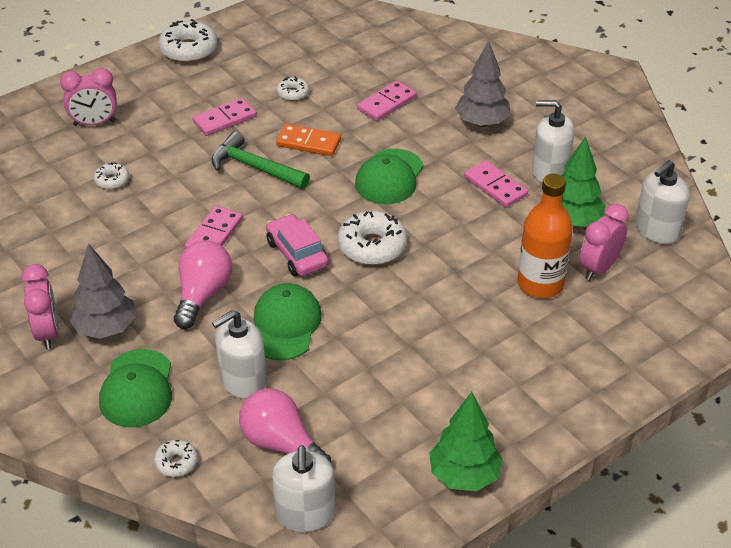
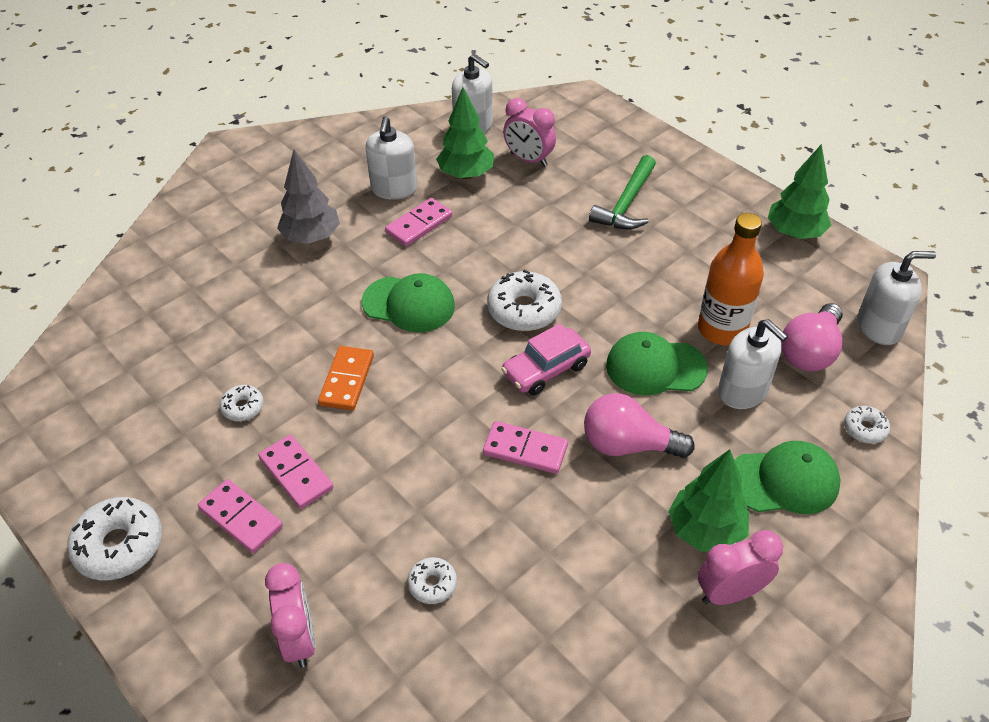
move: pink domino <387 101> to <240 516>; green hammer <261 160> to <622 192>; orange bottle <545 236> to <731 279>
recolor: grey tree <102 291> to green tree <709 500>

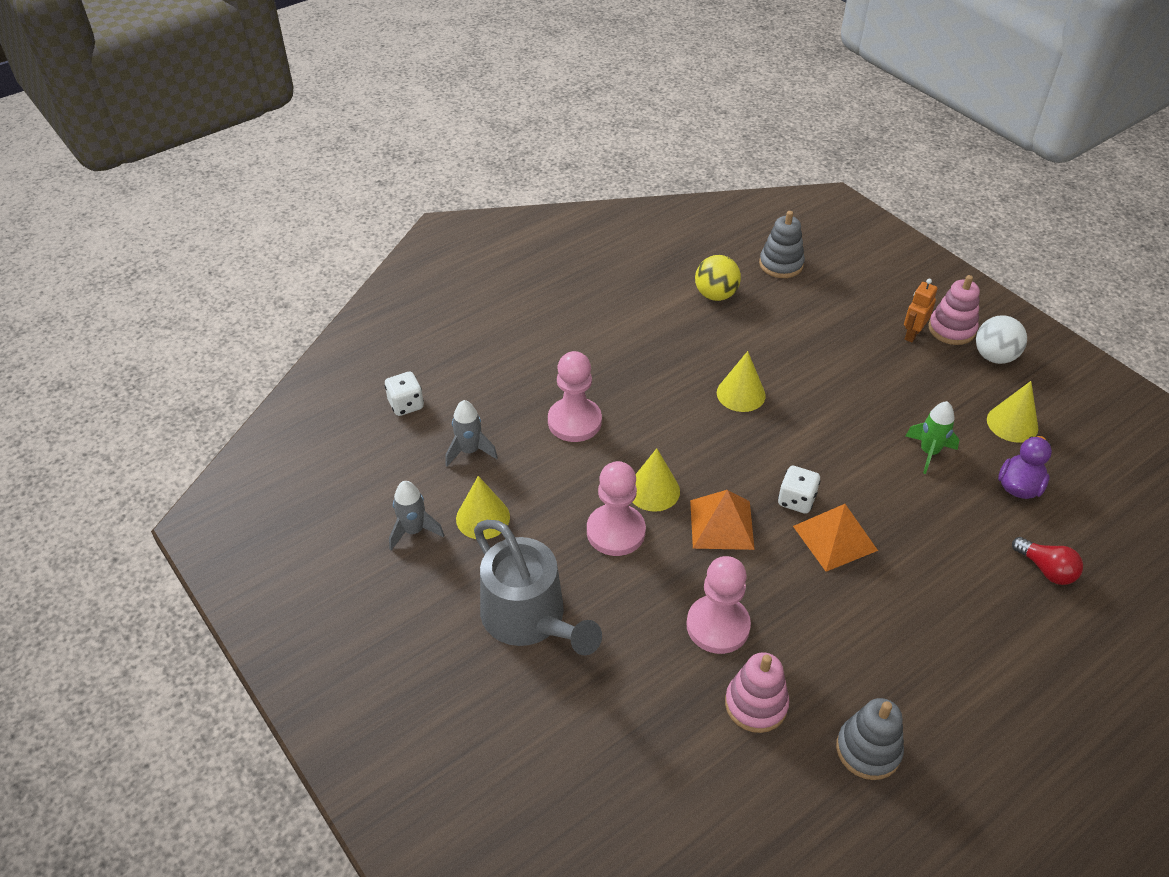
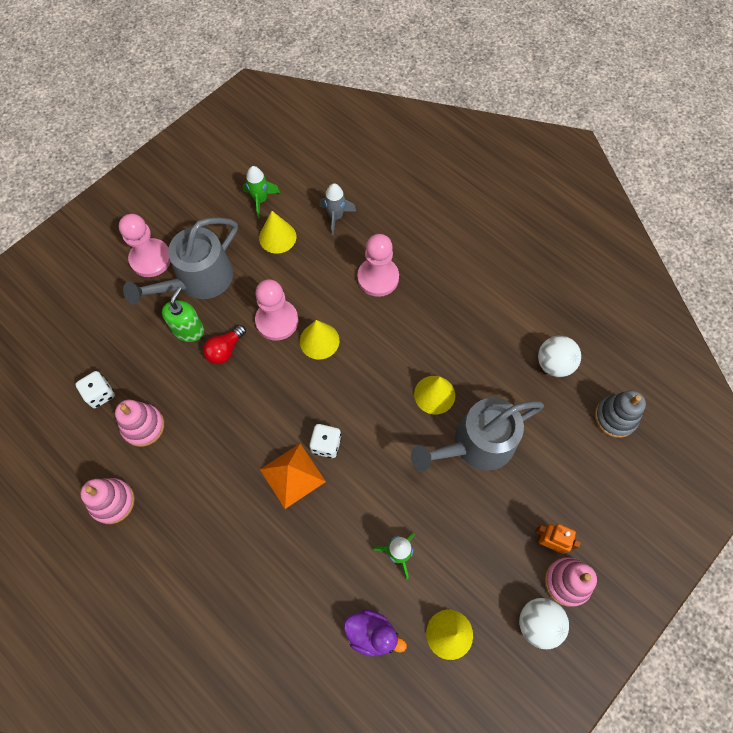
delete: orange pyramid <722 520>
insert: green soap dispenser <183 314>; grey watering can <477 434>
move: white dice <404 394> to <95 389>; red light bulb <1047 561> to <224 344>; pink pawn <718 605> to <145 245>
recolor: yellow ball <718 278> to white ball <559 356>; grey rocket <417 516> to green rocket <261 192>; grey stacking toy <870 739> to pink stacking toy <108 501>

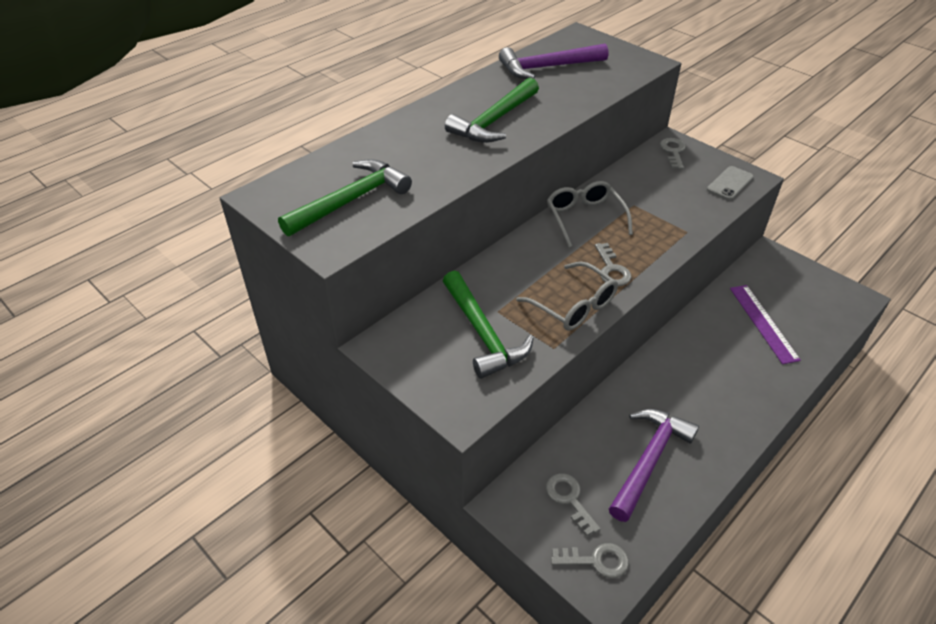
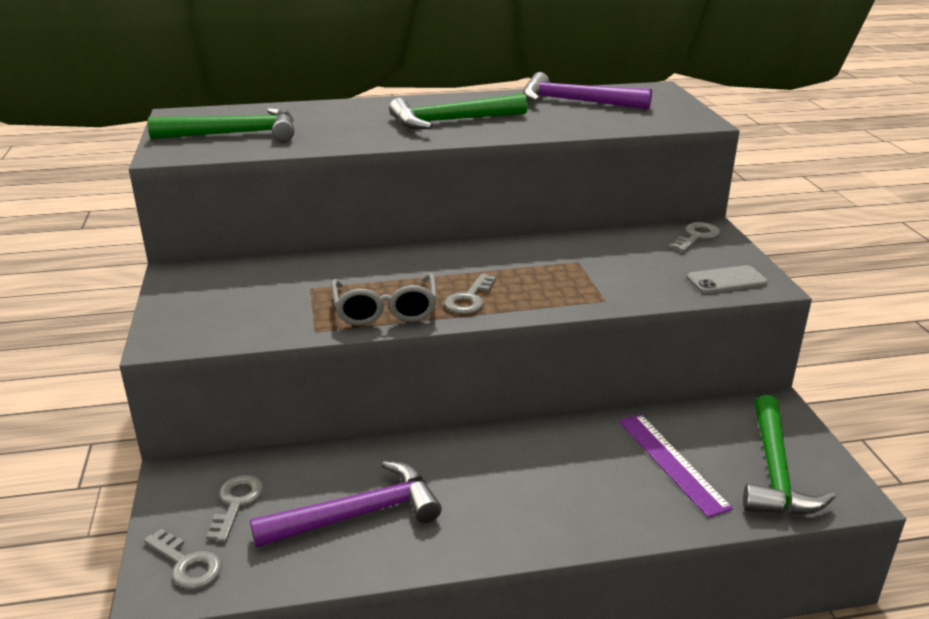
delete: grey glasses <590 214>
move: green hammer <488 325> to <789 455>
rotate: purple ruler <765 324> = <675 466> 45 degrees counterclockwise

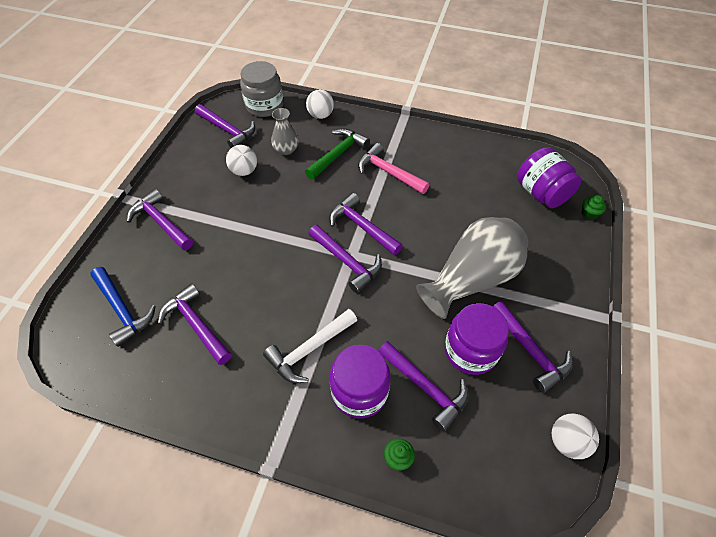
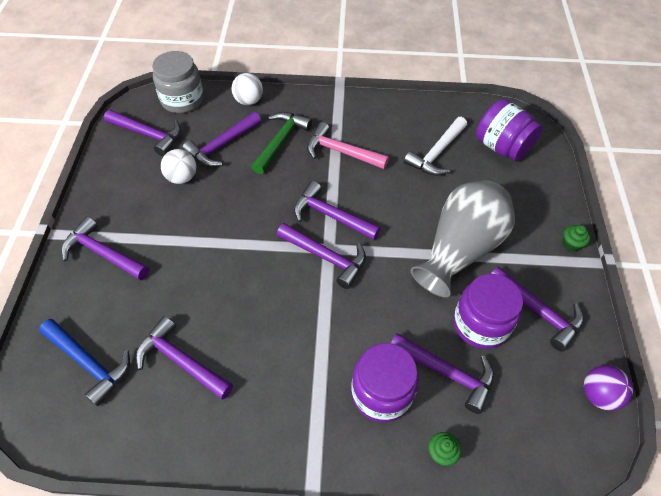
move: green cupcake <594 207> to <576 238>; white hammer <310 346> to <435 146>
replace: grey vase <285 131> to purple hammer <221 139>
recolor: white ball <575 436> to purple ball <608 388>

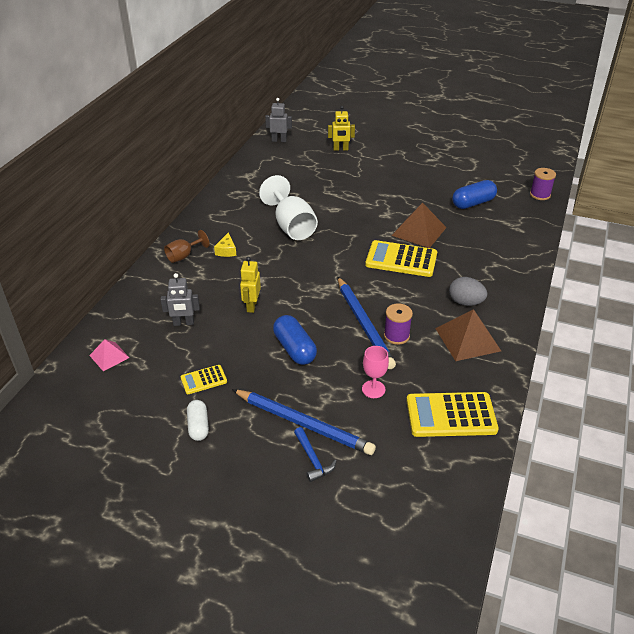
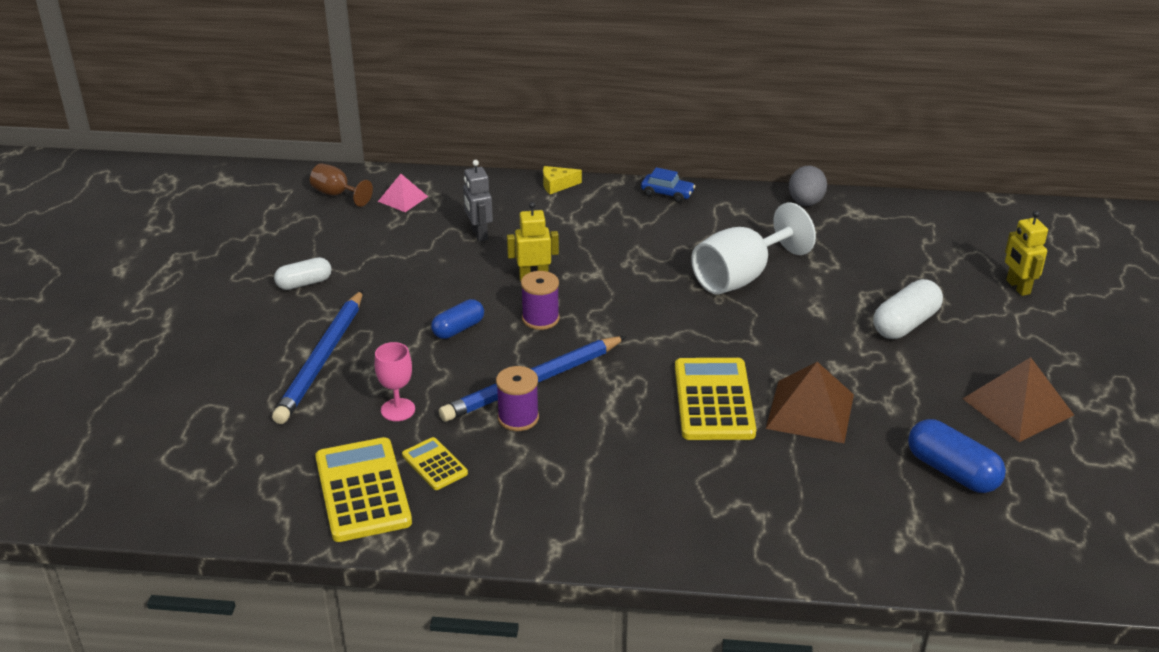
delete: grey robot <278 120>; blue hammer <315 454>
insert: blue car <668 185>; white capsule <908 309>
move: purple spool <543 184> to <540 300>; brown goblet <187 246> to <341 185>; yellow cheese <225 244> to <562 180>; grey egg <468 291> to <808 186>; brown pyramid <468 335> to <1018 399>; yellow calculator <203 379> to <435 463>
resize: blue capsule <295 340> = <457 319> x0.67

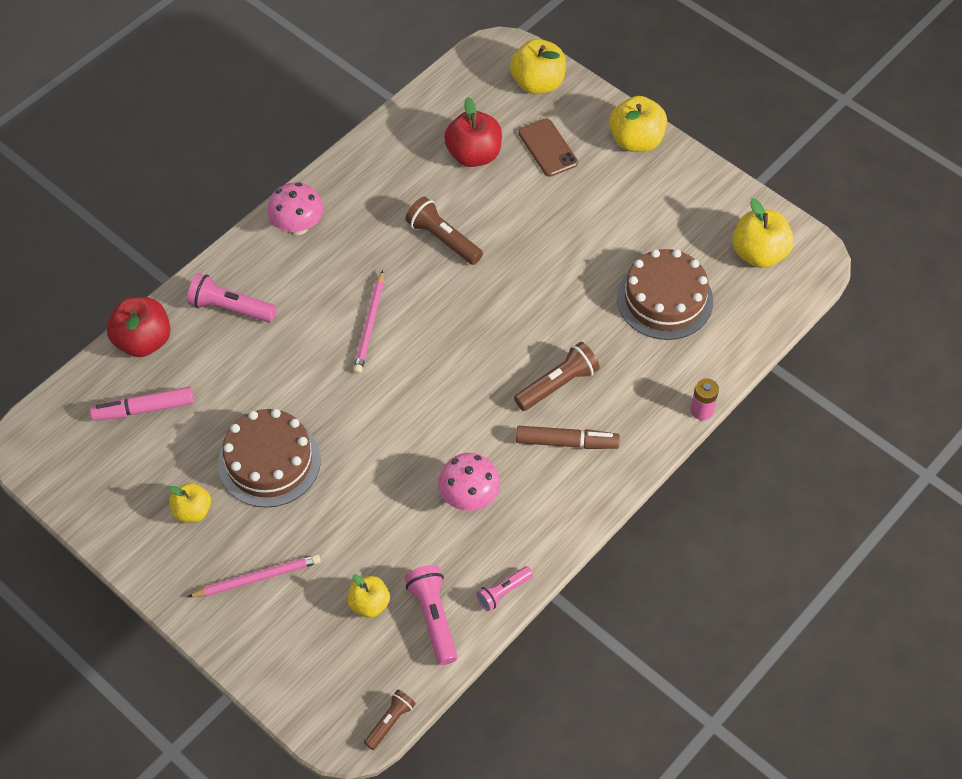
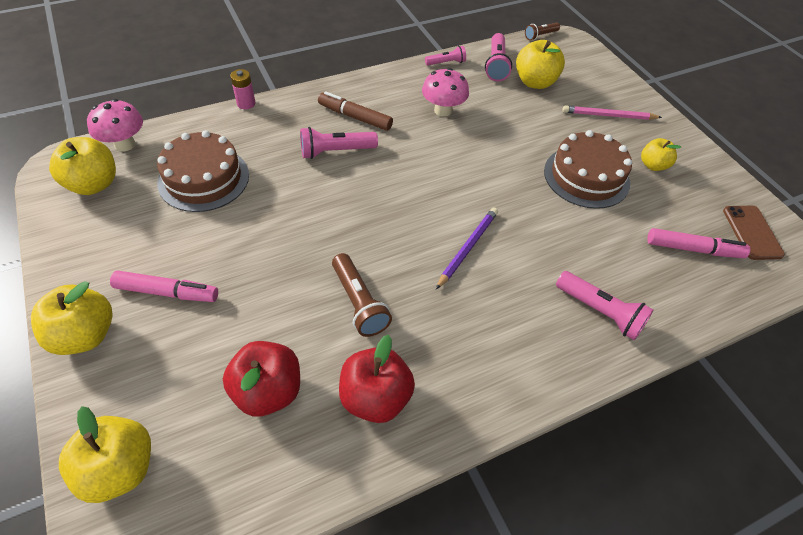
insert: pink marker <164 286>
move: brown phone <548 147> to <754 233>; pink mushroom <295 208> to <115 125>; red apple <139 327> to <377 379>
recolor: pink pencil <368 322> to purple pencil <467 248>; brown flashlight <557 376> to pink flashlight <339 143>
resize: yellow apple <369 596> = <540 64> x1.61

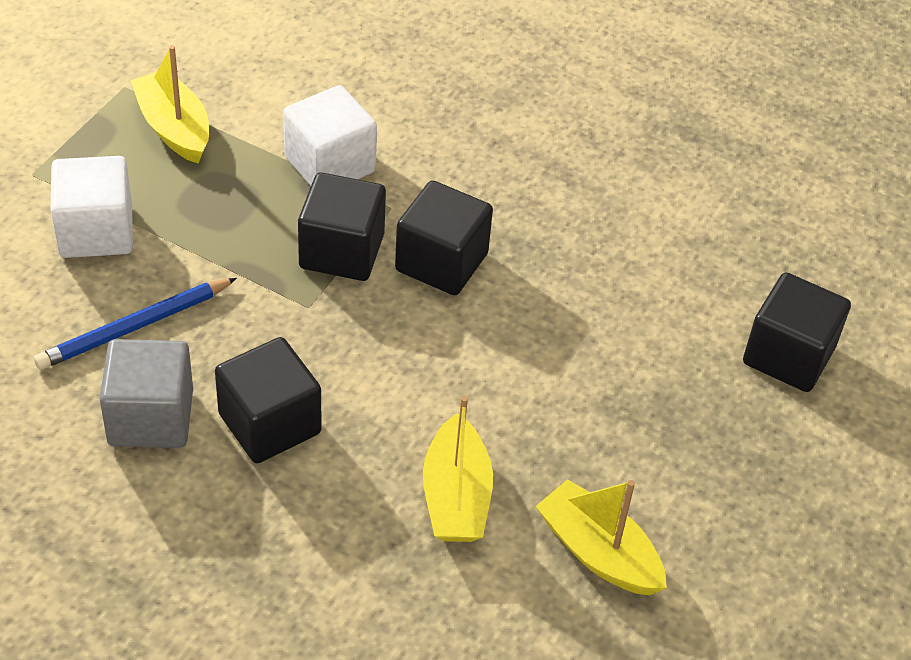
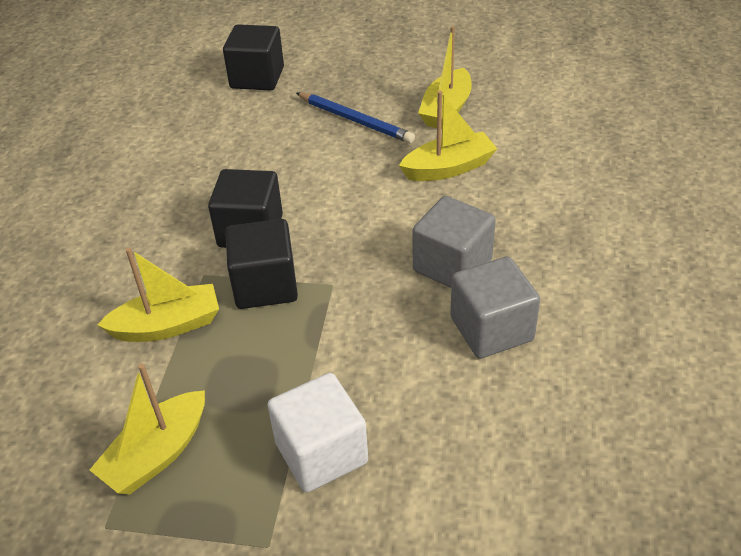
move: blue pencil <135 324> to <355 117>
replace: white cube <330 135> to yellow boat <158 295>
recolor: black cube <268 400> to grey cube <454 242>

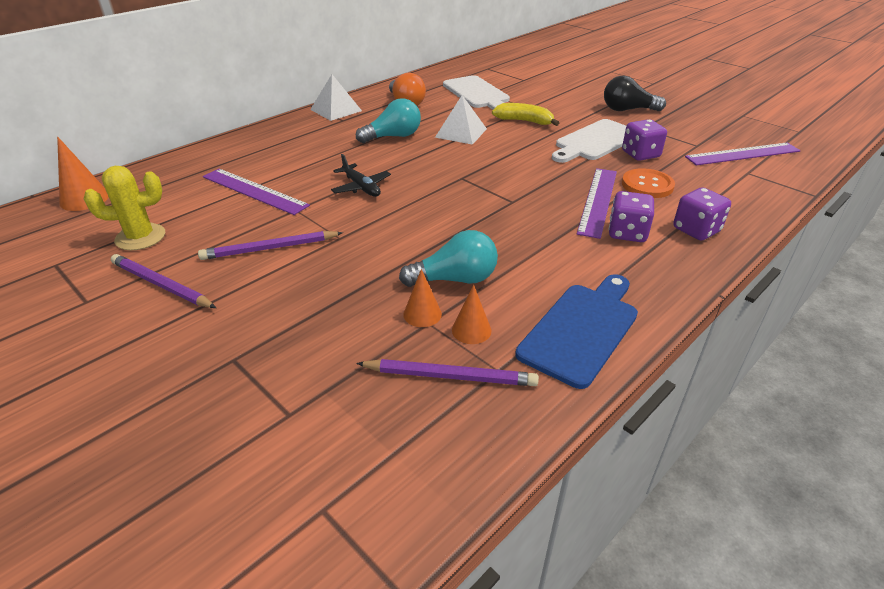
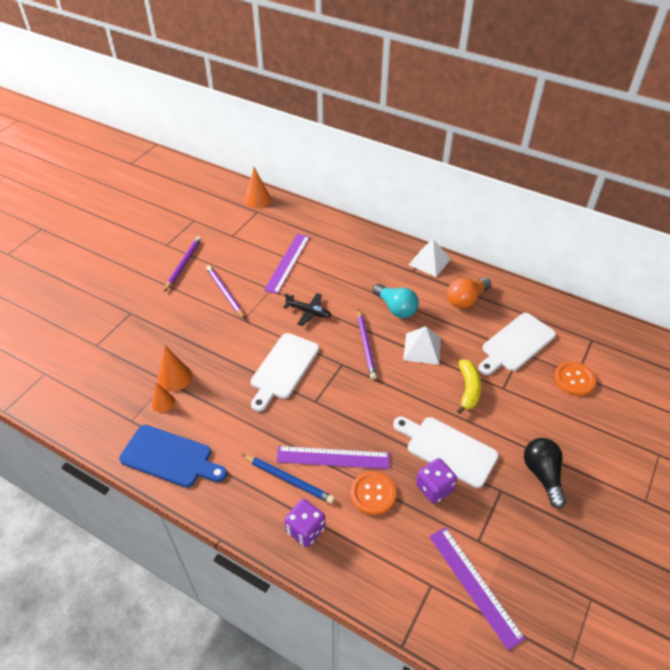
delete: yellow cactus <124 208>; turquoise light bulb <448 258>
insert: white cutting board <285 372>; orange button <575 378>
move: purple pencil <447 372> to <367 344>
replace: purple dice <631 216> to blue pencil <288 479>
rotate: black plane <361 175> = <307 309> 105 degrees counterclockwise
resize: orange cone <422 298> = <174 368> x1.52

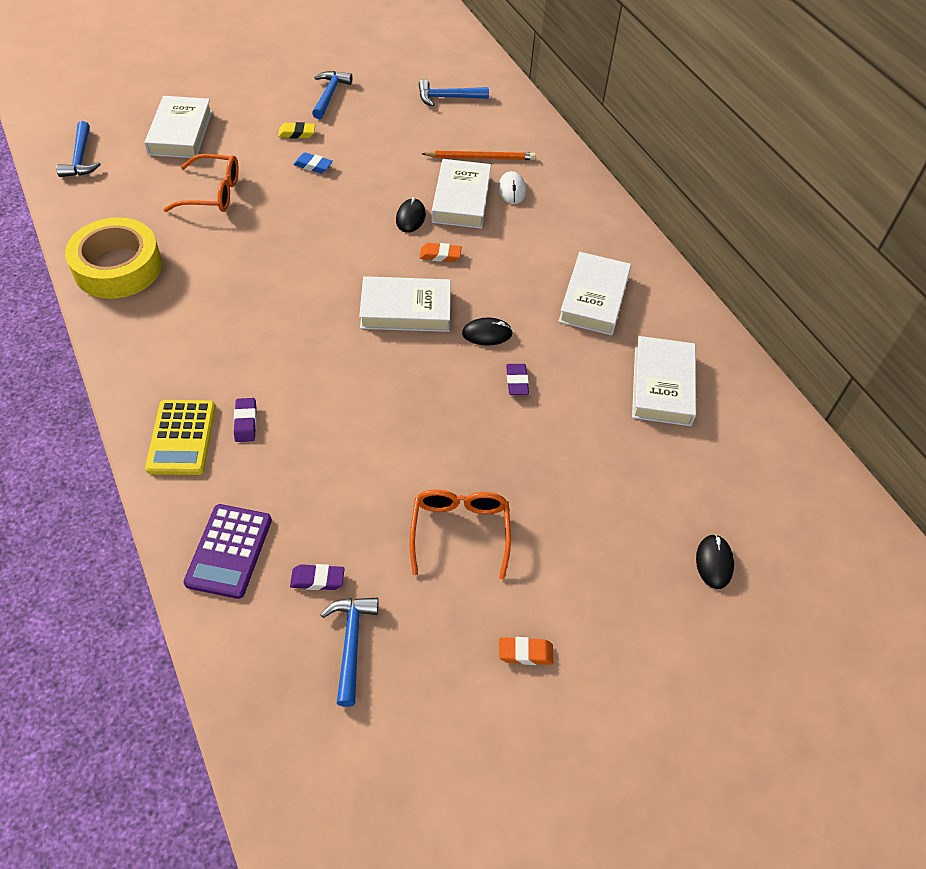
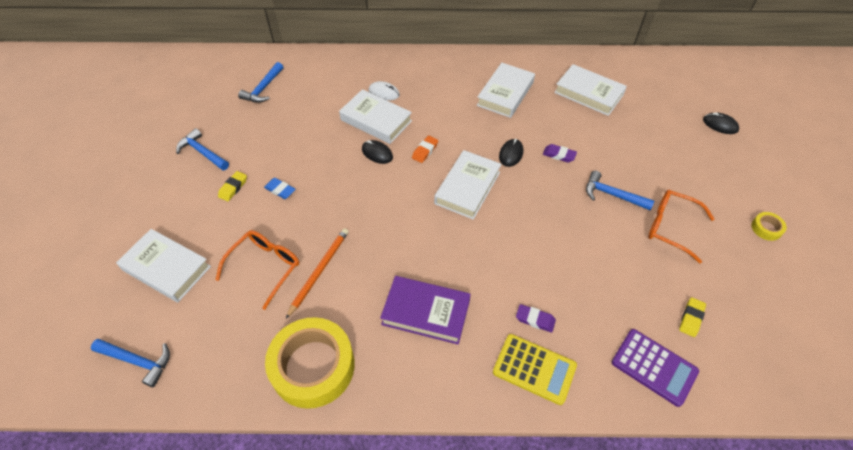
insert: purple book <425 310>
move: orange pencil <479 155> to <317 273>; blue hammer <350 652> to <620 190>
replace: orange eraser <526 651> to yellow tape <769 226>
recolor: purple eraser <317 577> to yellow eraser <692 317>
rotate: blue eraser <313 162> = <280 188> 75 degrees clockwise; white book <594 293> = <506 90> 75 degrees clockwise

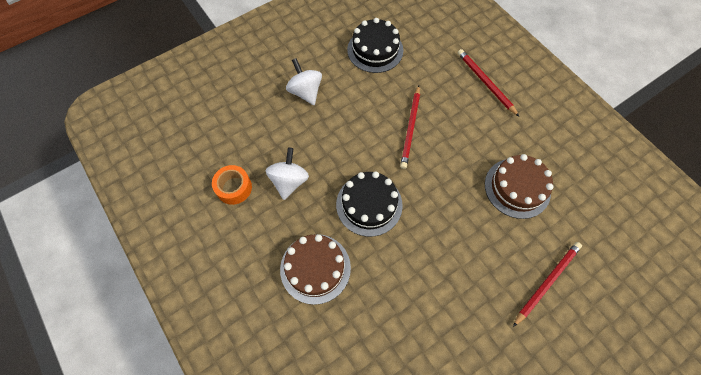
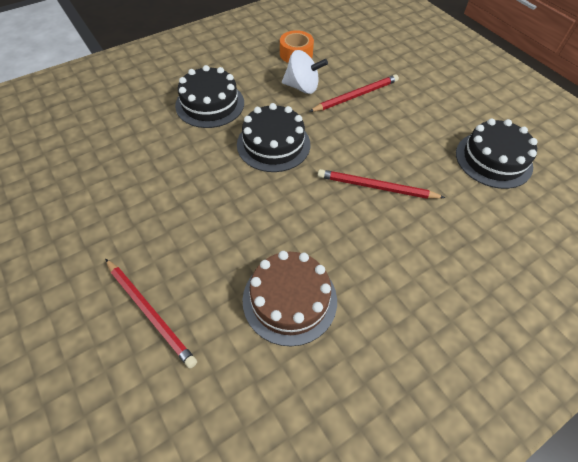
delete: white spinning top <304 81>
move: red pencil <488 82> to <354 93>
recolor: brown cake <315 269> to black cake <209 96>

